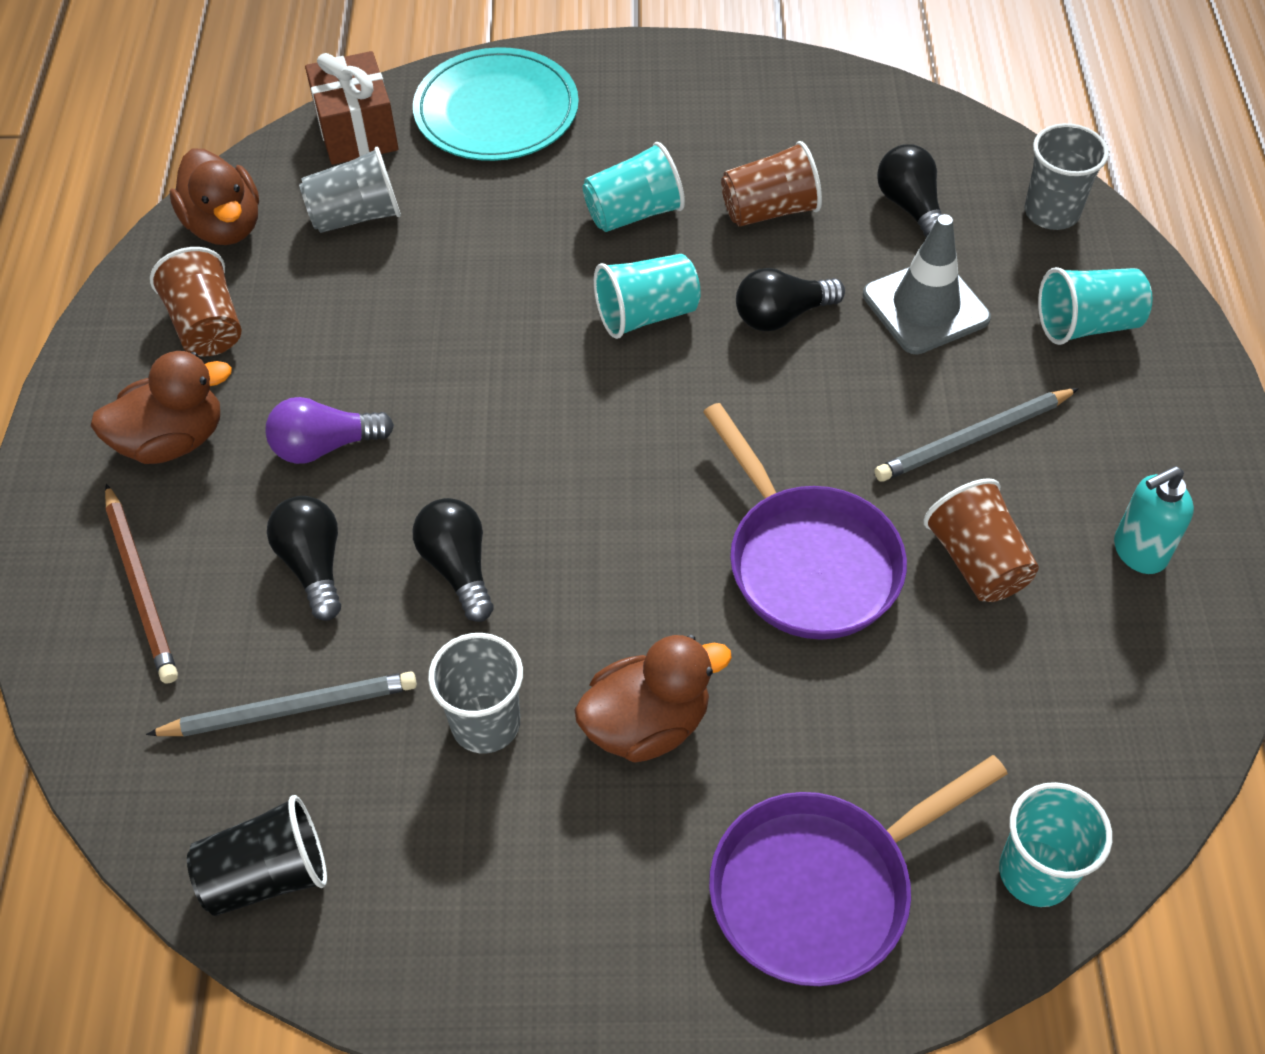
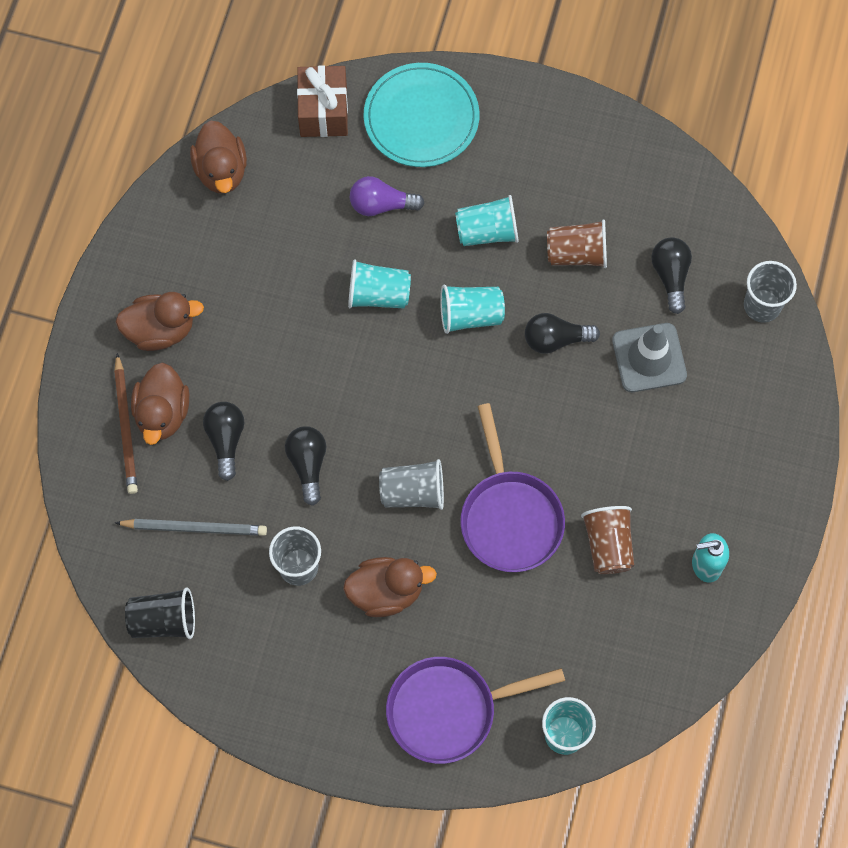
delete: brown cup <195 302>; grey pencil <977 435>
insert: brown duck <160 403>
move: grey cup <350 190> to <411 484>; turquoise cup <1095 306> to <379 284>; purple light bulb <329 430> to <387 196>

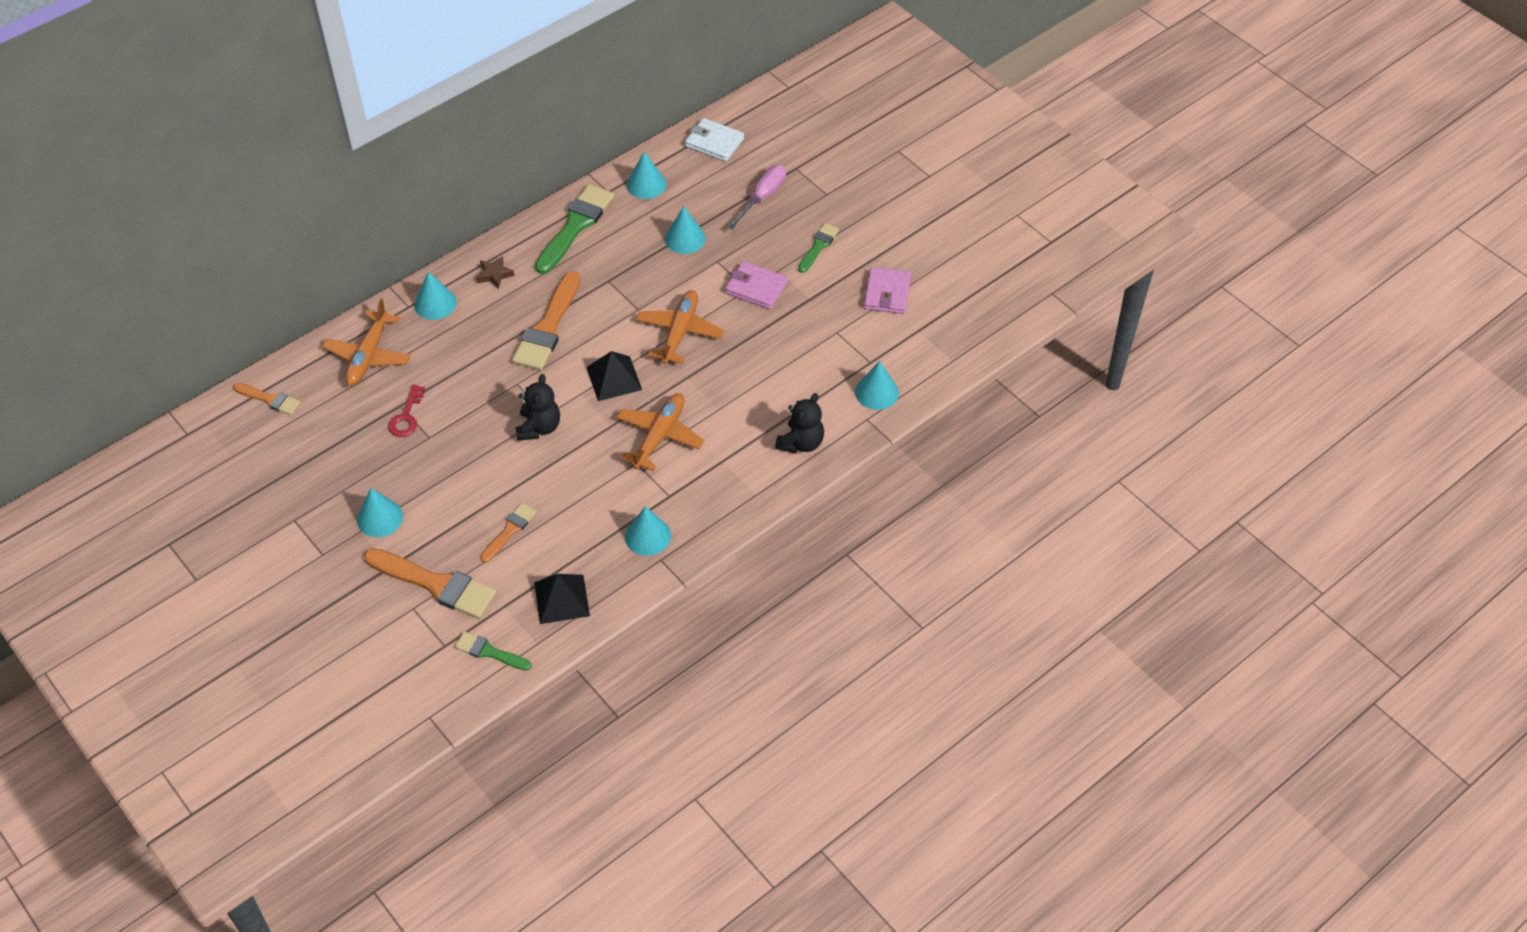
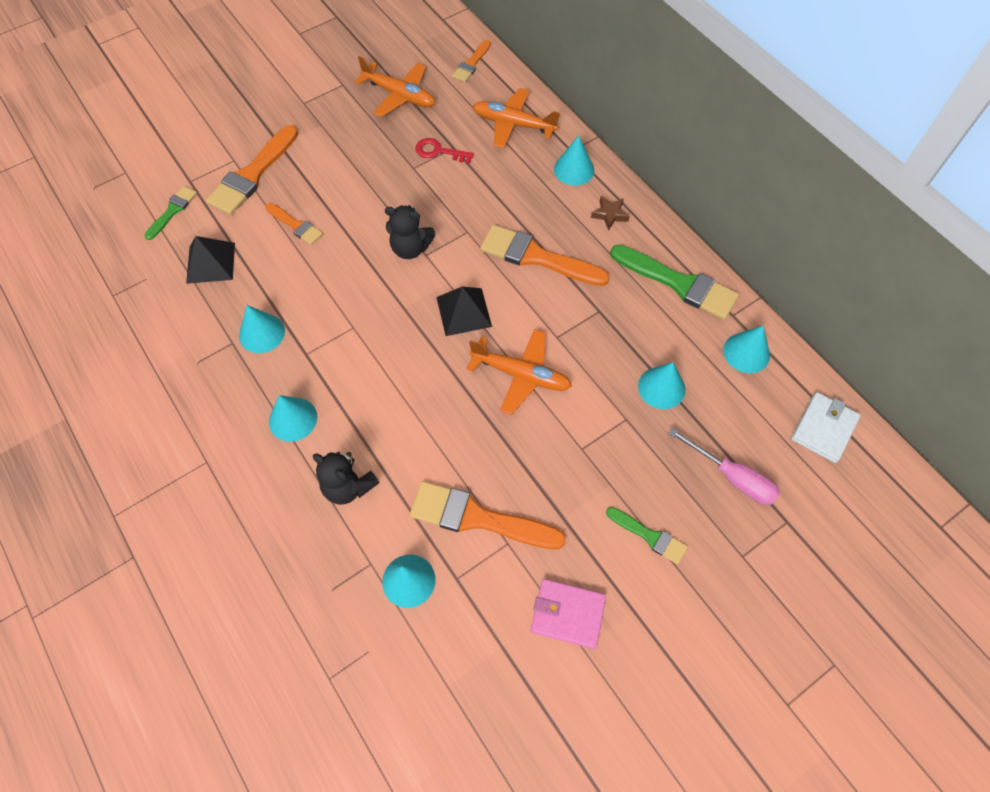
delete: pink wallet <756 285>
insert: orange brush <488 515>
move: orange plane <660 432> to <395 86>; turquoise cone <380 512> to <293 418>

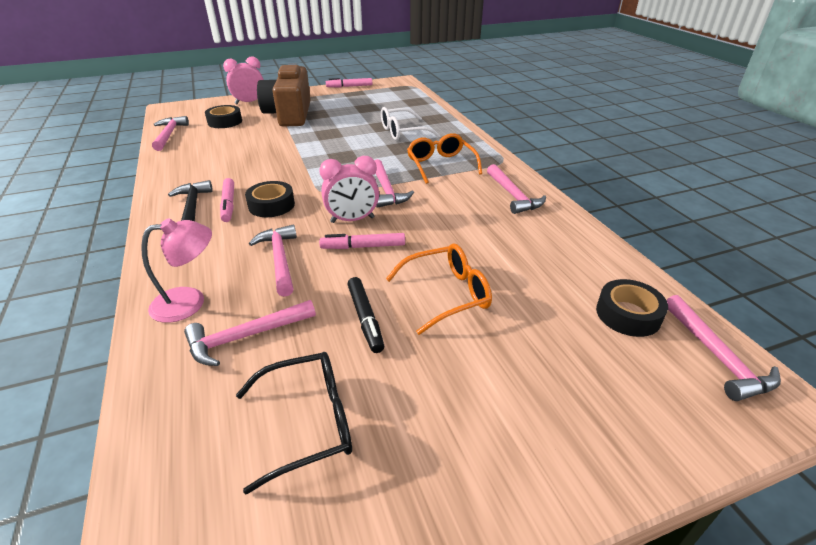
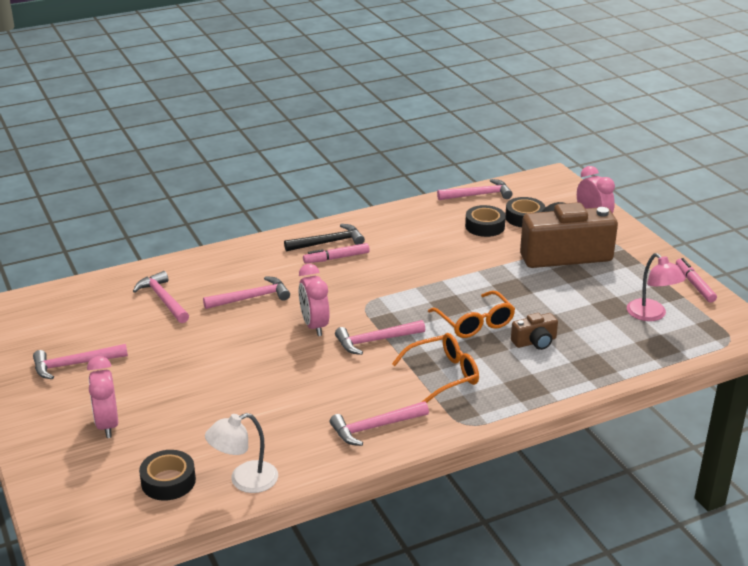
delete: pink marker <362 241>; black marker <365 315>; black glasses <294 423>
insert: pink clock <102 397>; white lamp <241 453>
move: black tape <270 199> to <485 221>; pink lamp <176 270> to <656 287>; orange glasses <439 289> to <471 314>; pink hammer <724 348> to <80 361>
replace: white glasses <410 123> to brown camera <534 331>

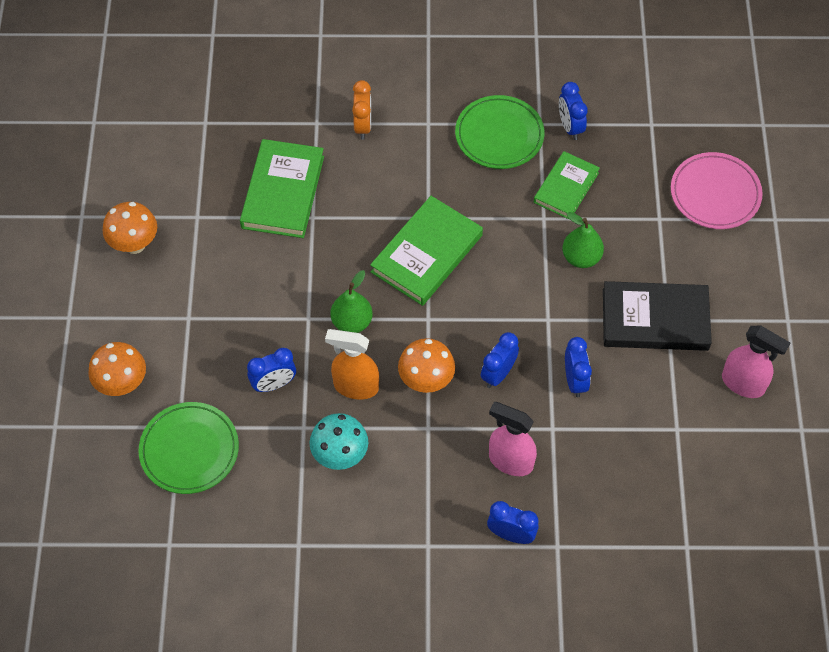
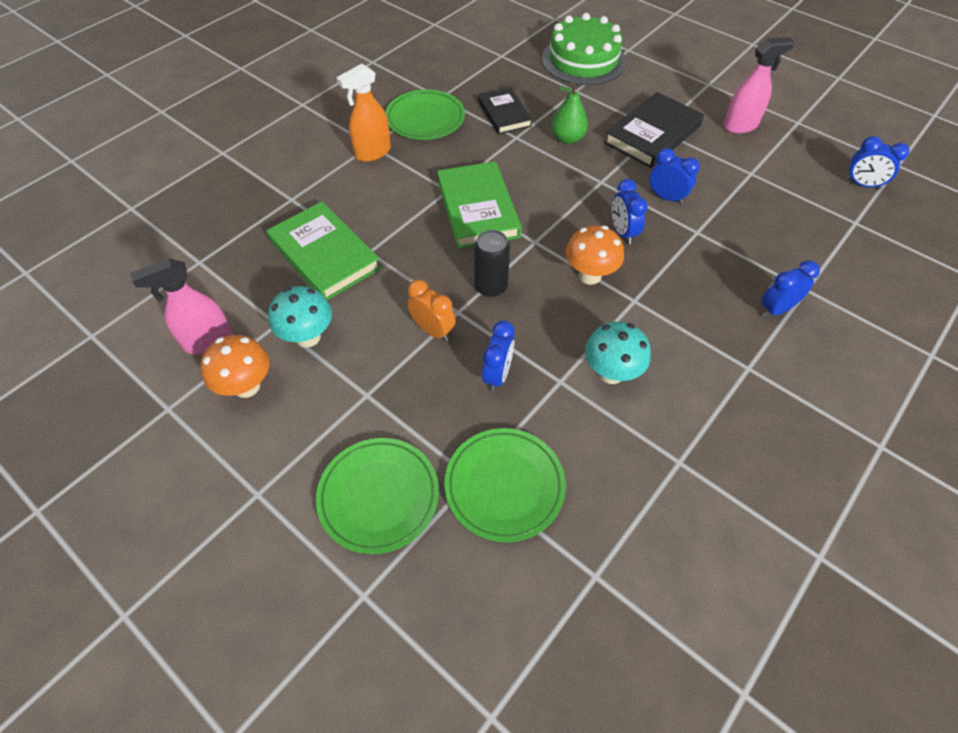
insert: turquoise mushroom <300 316>
move: orange clock <361 110> to <431 310>; blue clock <573 111> to <877 163>; orange spray bottle <352 364> to <363 113>; pink spray bottle <513 439> to <182 306>
replace: pink plate <717 190> to green cake <584 49>; green pear <351 301> to black can <492 263>; orange mushroom <117 369> to green plate <377 496>
recolor: green book <567 185> to black book <505 111>

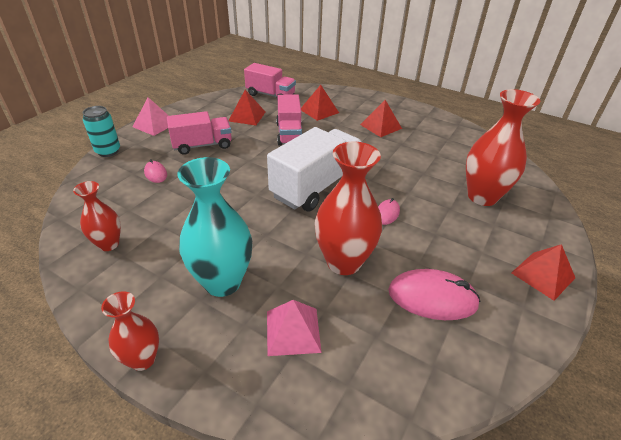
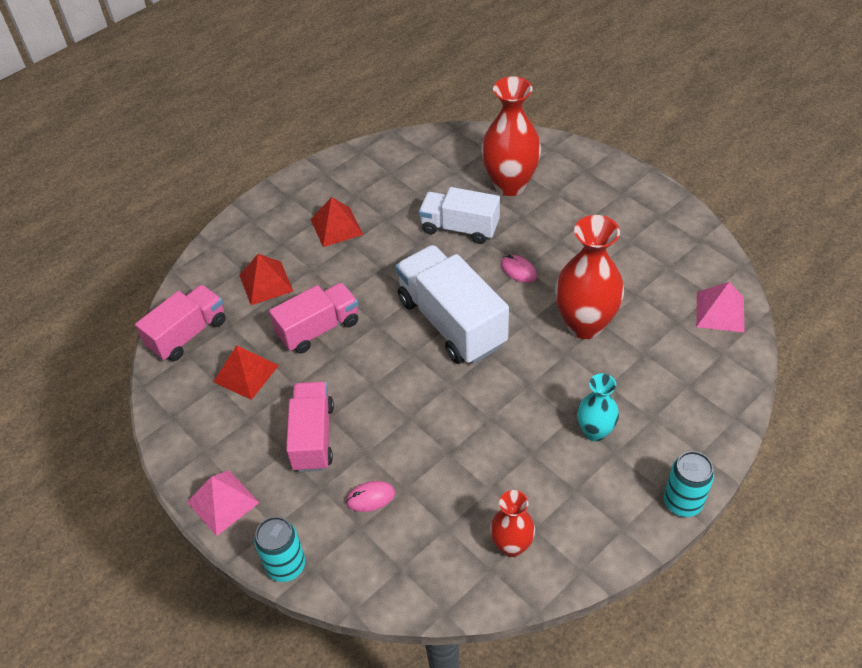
delete: red pyramid <543 272>; pink mouse <434 294>
insert: white truck <459 215>
move: pink pyramid <294 328> to <720 307>
replace: red vase <130 331> to turquoise can <689 484>
rotate: pink truck <289 120> = <314 318> 45 degrees counterclockwise
resize: turquoise vase <214 227> = <598 407> x0.57

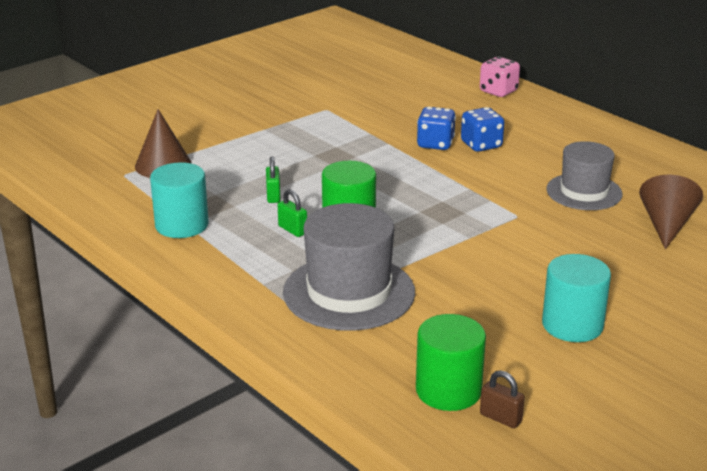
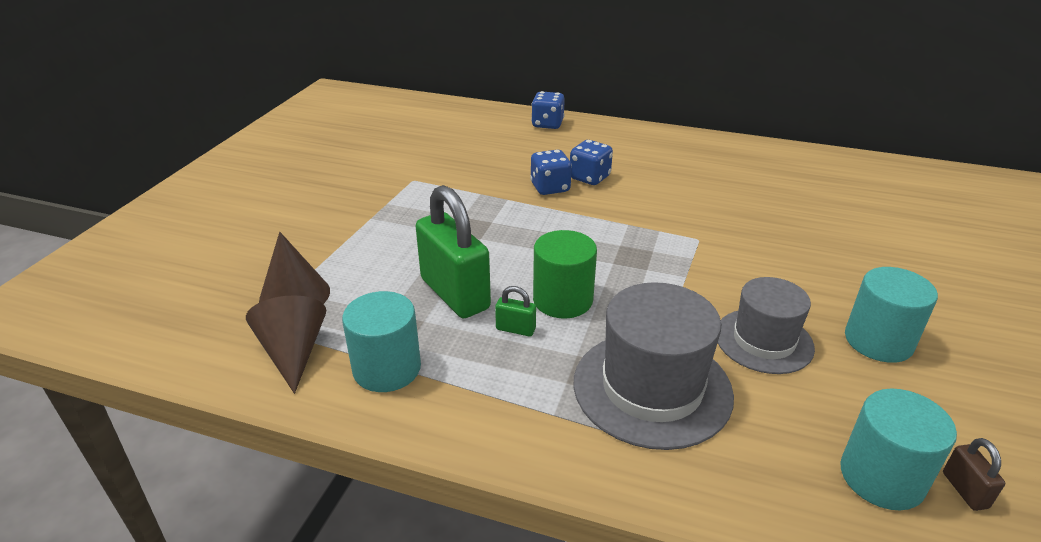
move: grey hat <584 175> to <766 325>; brown cone <671 212> to <286 344>
recolor: pink dice <500 76> to blue dice <548 110>; green cylinder <451 362> to turquoise cylinder <898 449>
rotate: brown padlock <502 399> = <974 474> 75 degrees clockwise
resize: green padlock <273 179> = <453 251> x2.38

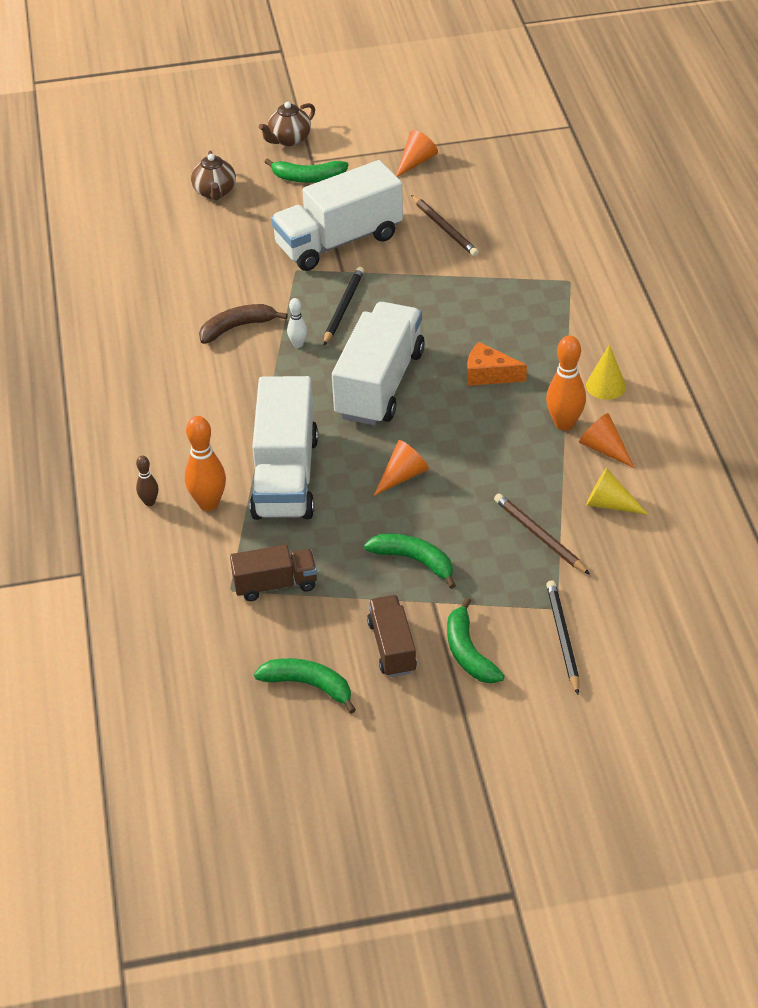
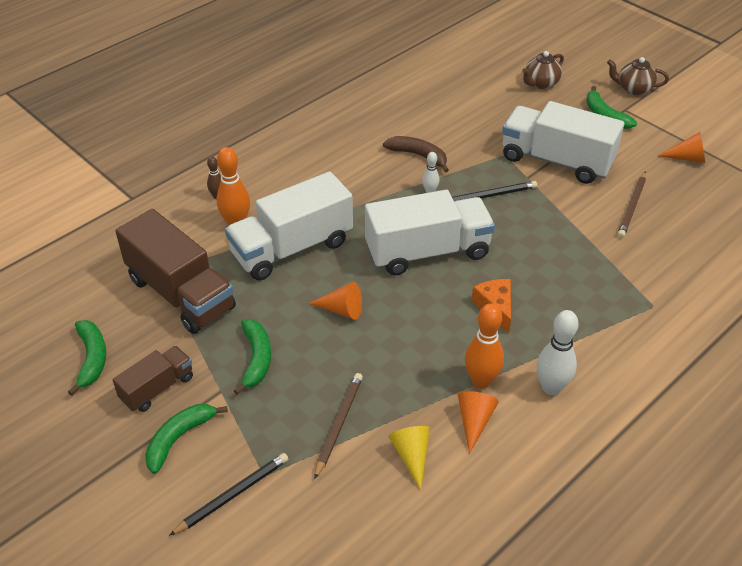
replace: yellow cone <606 372> to white bowling pin <558 352>
resize: brown truck <273 573> = <175 271> x1.85

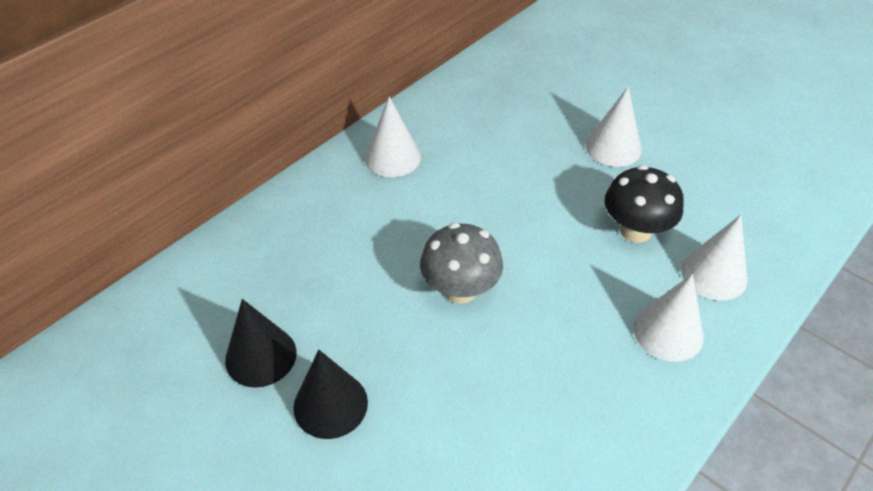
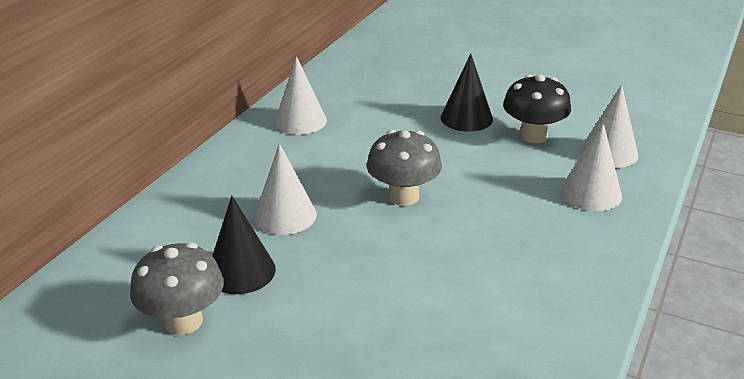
insert: grey mushroom <177 288>
move: white cone <614 127> to <285 189>; black cone <330 394> to <467 93>

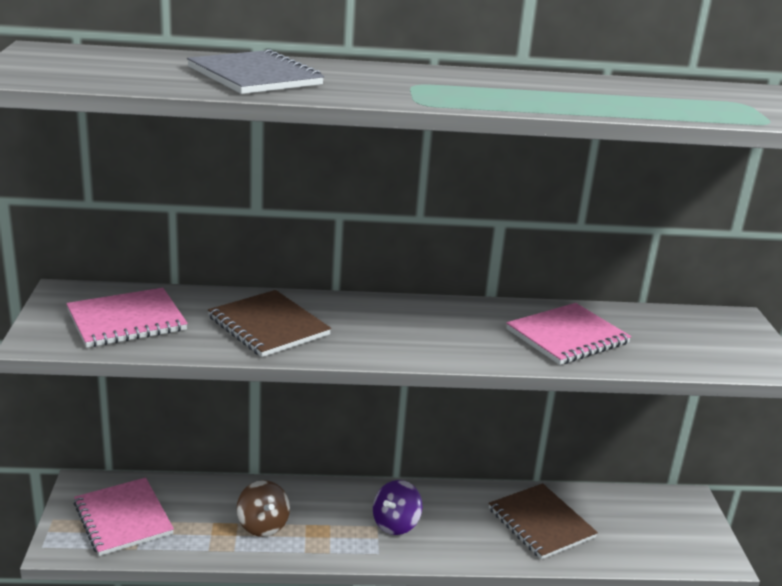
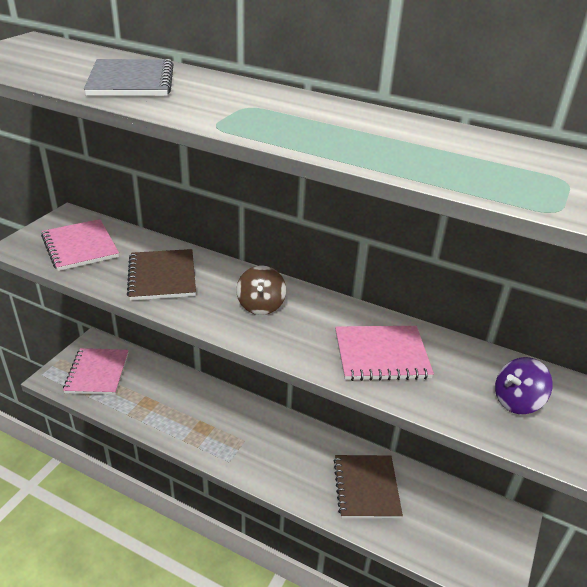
move: brown spinning top <263 508> to <261 290>; purple spinning top <397 507> to <523 385>
rotate: pink notebook <127 318> = <80 245> 60 degrees clockwise

